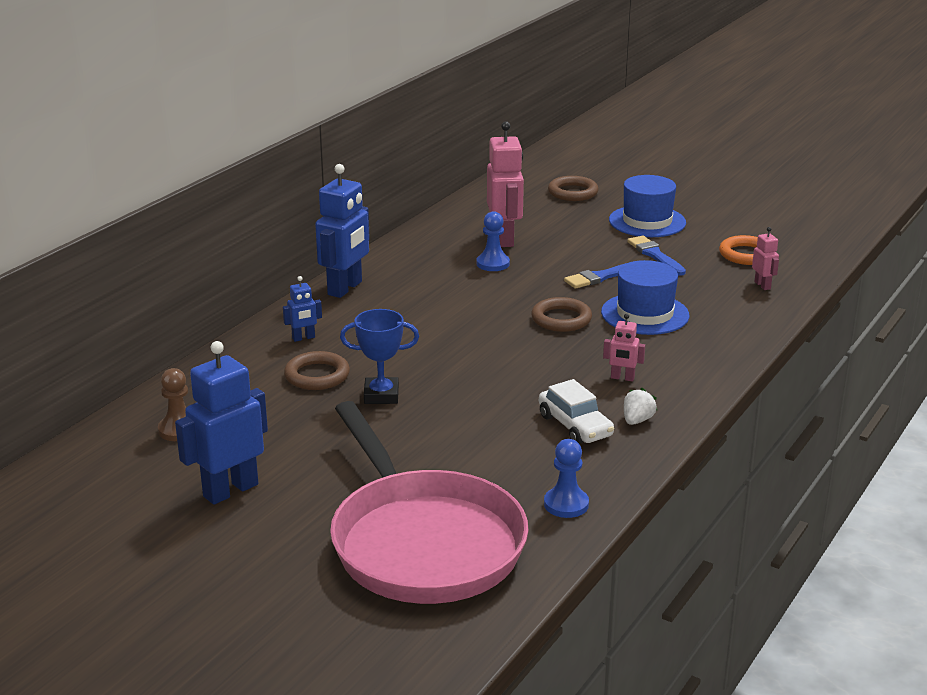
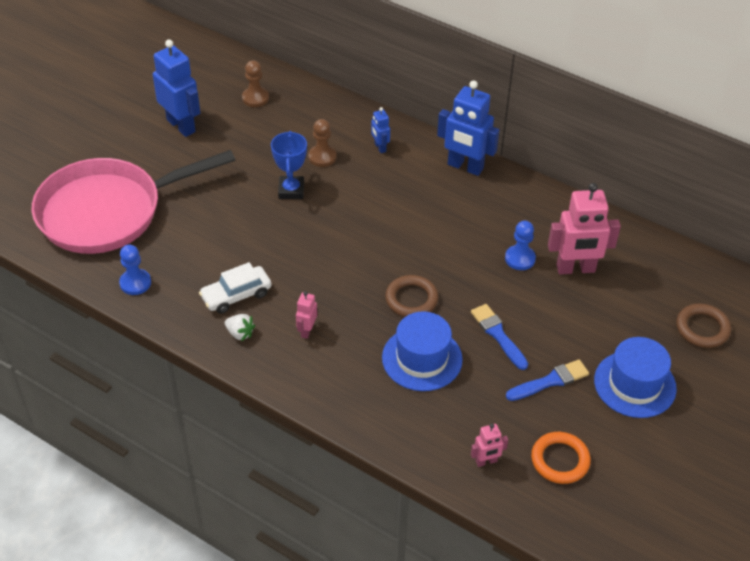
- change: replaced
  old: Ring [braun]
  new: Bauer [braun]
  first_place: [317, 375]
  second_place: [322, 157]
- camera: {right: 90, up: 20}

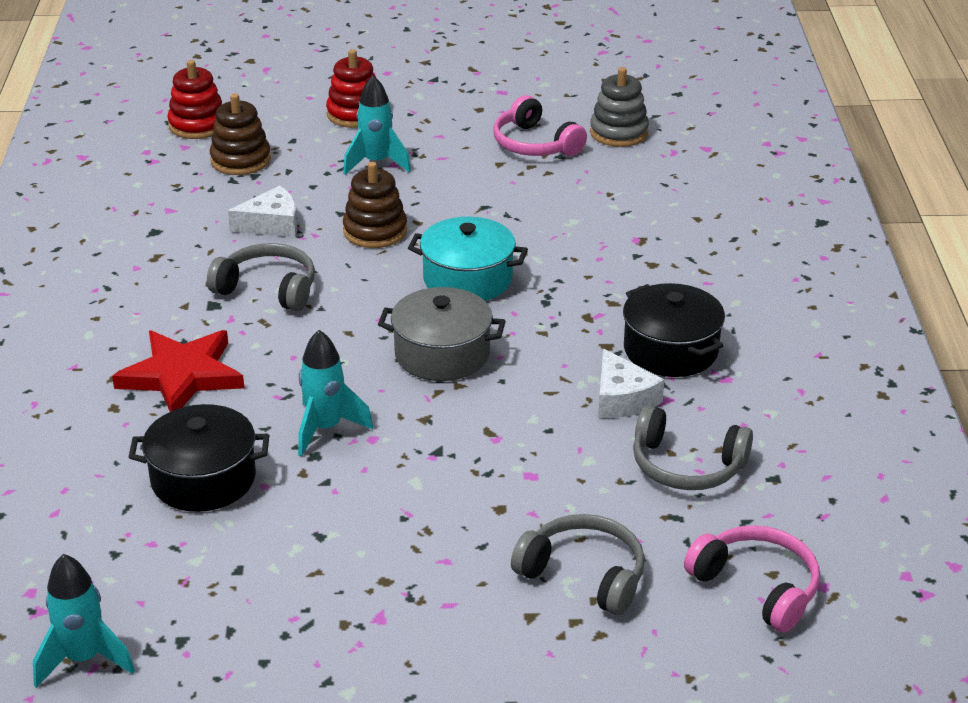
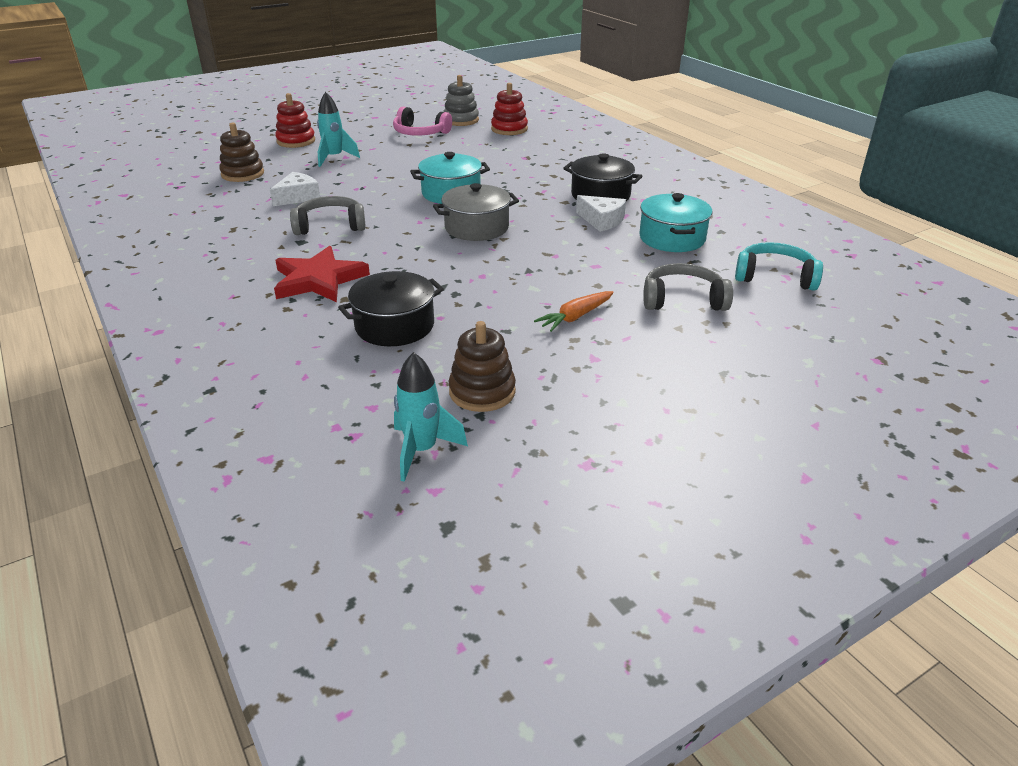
- change: moved
  old: Stapelspielzeug [braun]
  first_place: [375, 231]
  second_place: [482, 392]
- change: moved
  old: Stapelspielzeug [rot]
  first_place: [198, 125]
  second_place: [509, 129]
- change: added
  new: Karotte [orange]
  second_place: [575, 317]
- change: replaced
  old: Kopfhörer [grau]
  new: Kochtopf [türkis]
  first_place: [686, 466]
  second_place: [672, 238]
- change: recoloured
  old: Kopfhörer [rosa]
  new: Kopfhörer [türkis]
  first_place: [757, 587]
  second_place: [775, 277]
- change: removed
  old: Rakete [türkis]
  first_place: [326, 429]
- camera: {right: -30, up: 0}

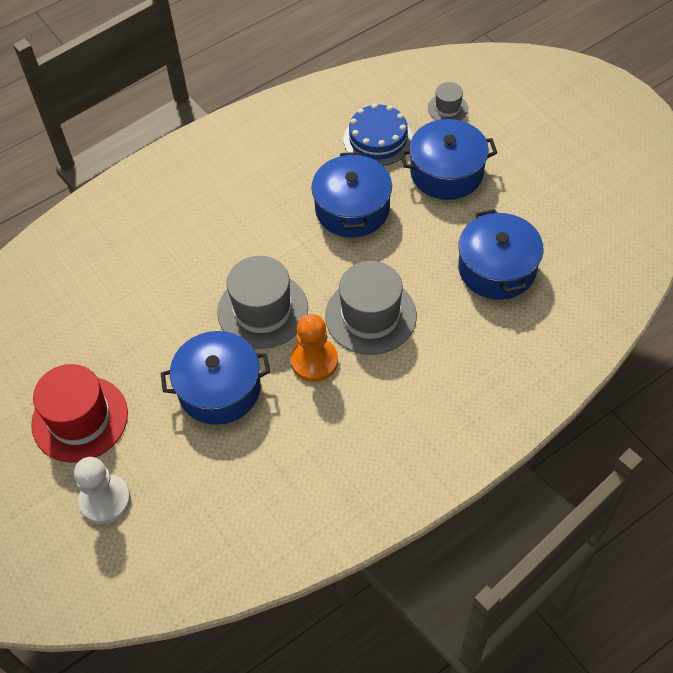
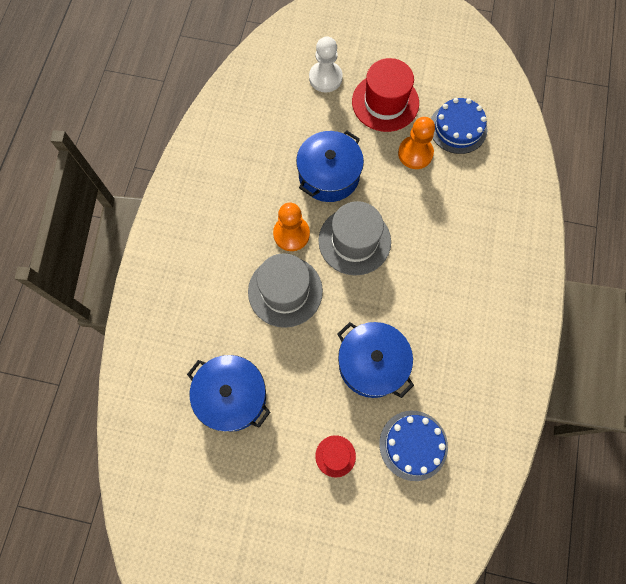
- change: replaced
  old: Kochtopf [blau]
  new: Hut [rot]
  first_place: [446, 172]
  second_place: [335, 456]
- change: added
  new: Bauer [orange]
  second_place: [415, 153]
- change: added
  new: Kuchen [blau]
  second_place: [458, 128]
- change: removed
  old: Hut [grau]
  first_place: [447, 108]
- camera: {right: 135, up: 15}

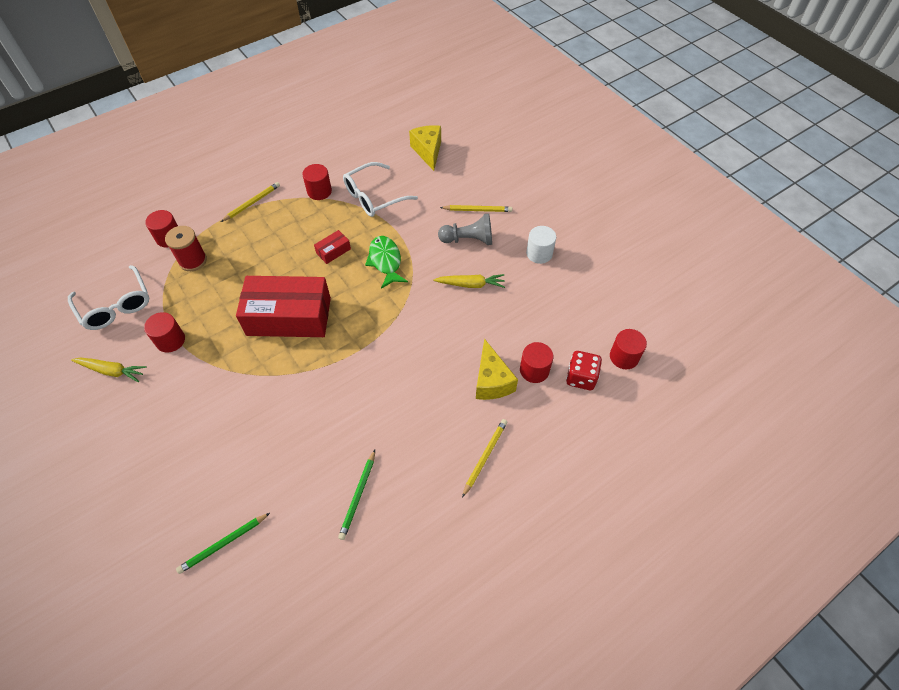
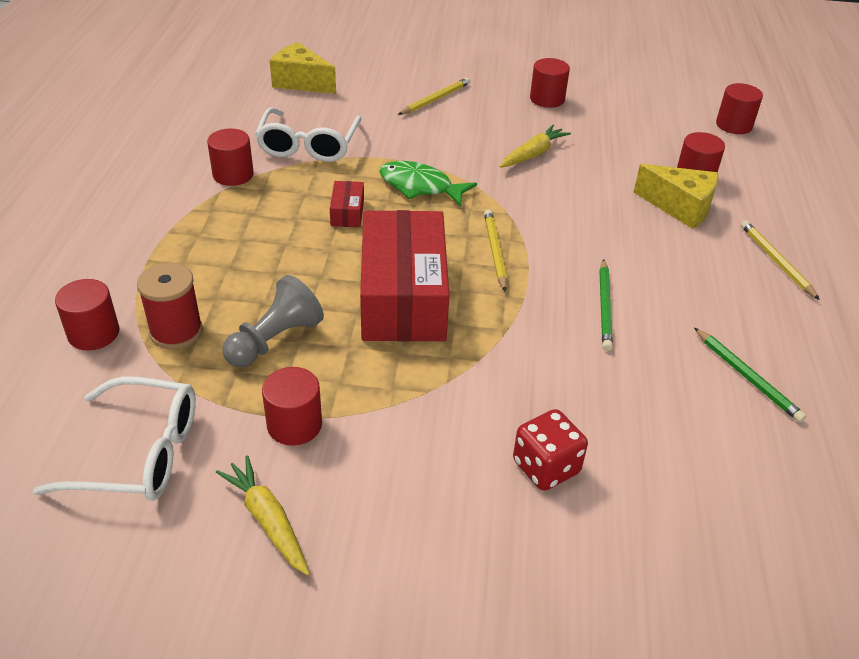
- change: turned
  old: Karotte [gelb]
  first_place: [112, 371]
  second_place: [267, 520]
  degrees: -90
- change: moved
  old: Bauer [grau]
  first_place: [468, 240]
  second_place: [275, 340]
- change: turned
  old: Schachtel [rot]
  first_place: [289, 316]
  second_place: [403, 296]
  degrees: -45
- change: moved
  old: Bleistift [gelb]
  first_place: [252, 203]
  second_place: [495, 251]
- change: moved
  old: Spielwürfel [rot]
  first_place: [581, 377]
  second_place: [546, 467]
- change: recoloured
  old: Vollzylinder [weiß]
  new: Vollzylinder [rot]
  first_place: [539, 253]
  second_place: [547, 99]
- change: moved
  old: Bleistift [grün]
  first_place: [223, 543]
  second_place: [604, 307]
- camera: {right: -50, up: -15}

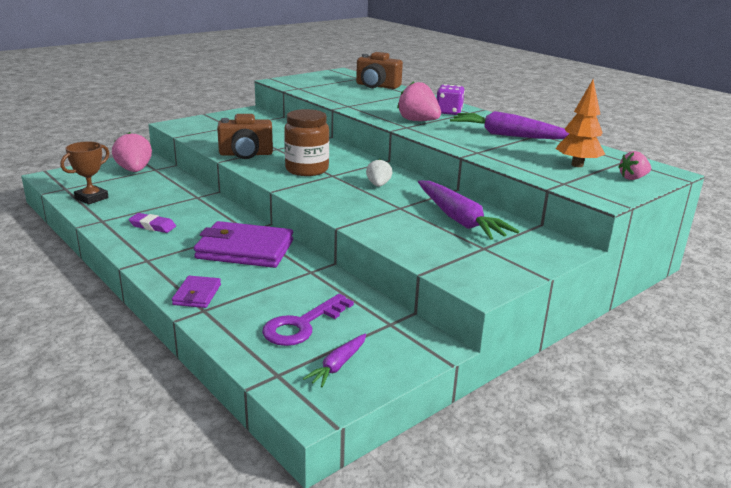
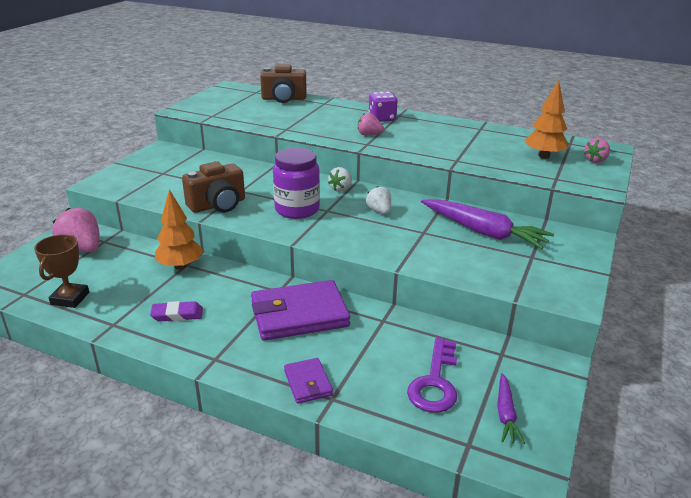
- change: added
  new: Baum [orange]
  second_place: [180, 266]
- change: recoloured
  old: Einmachglas [braun]
  new: Einmachglas [lila]
  first_place: [307, 169]
  second_place: [297, 209]
- change: added
  new: Erdbeere [weiß]
  second_place: [341, 189]
- change: resized
  old: Erdbeere [rosa]
  first_place: [418, 121]
  second_place: [369, 135]
  factor: 0.6
- change: removed
  old: Karotte [lila]
  first_place: [508, 135]
- camera: {right: -25, up: 5}

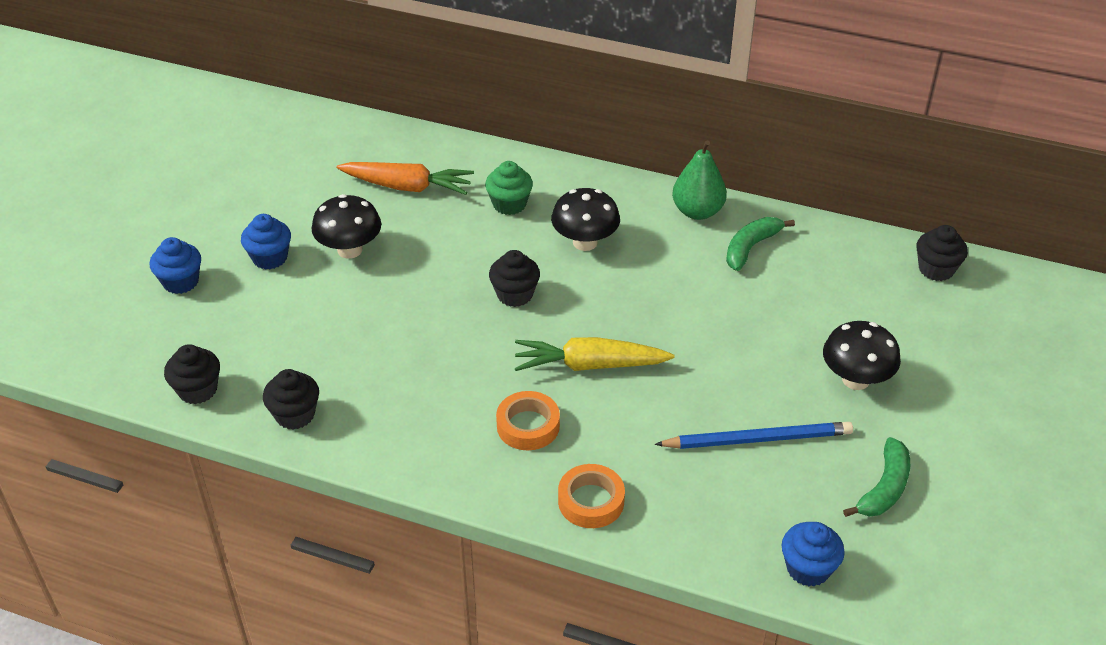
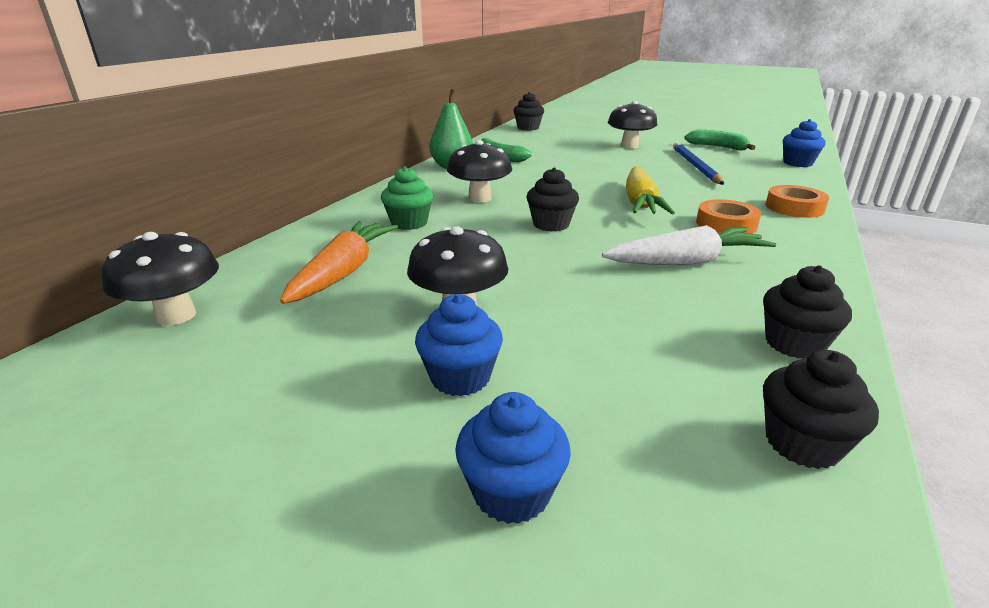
- change: added
  new: Pilz [schwarz]
  second_place: [176, 316]
- change: added
  new: Karotte [weiß]
  second_place: [687, 262]
- camera: {right: -85, up: -15}

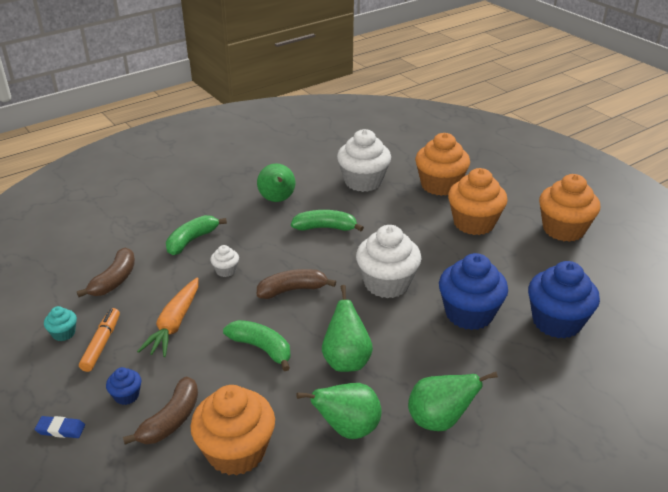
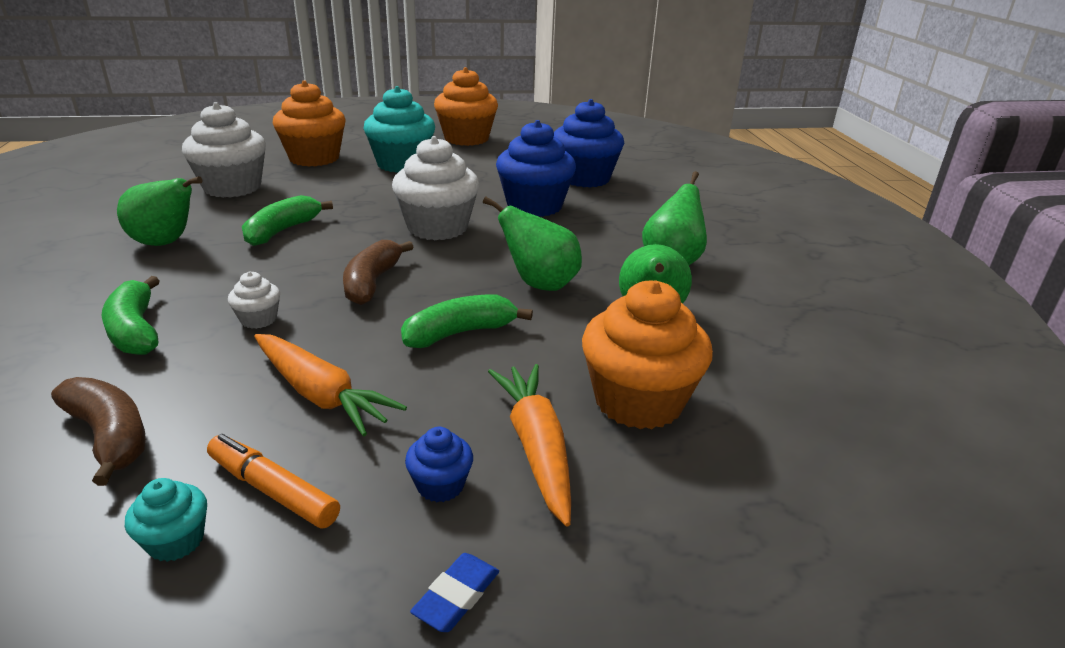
- change: recoloured
  old: Muffin [orange]
  new: Muffin [türkis]
  first_place: [474, 223]
  second_place: [402, 164]
- change: replaced
  old: Banane [braun]
  new: Karotte [orange]
  first_place: [171, 420]
  second_place: [536, 447]
- camera: {right: -65, up: -5}

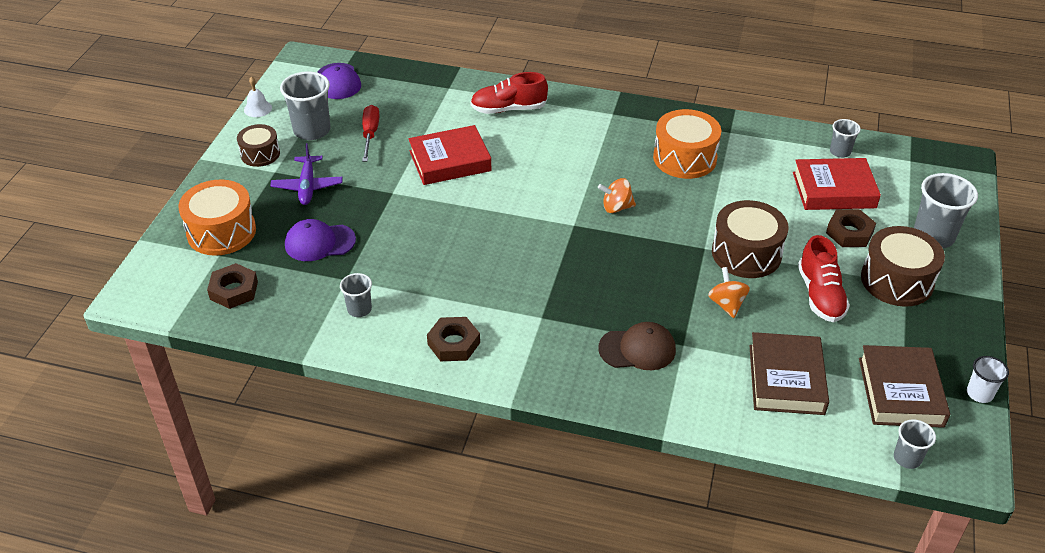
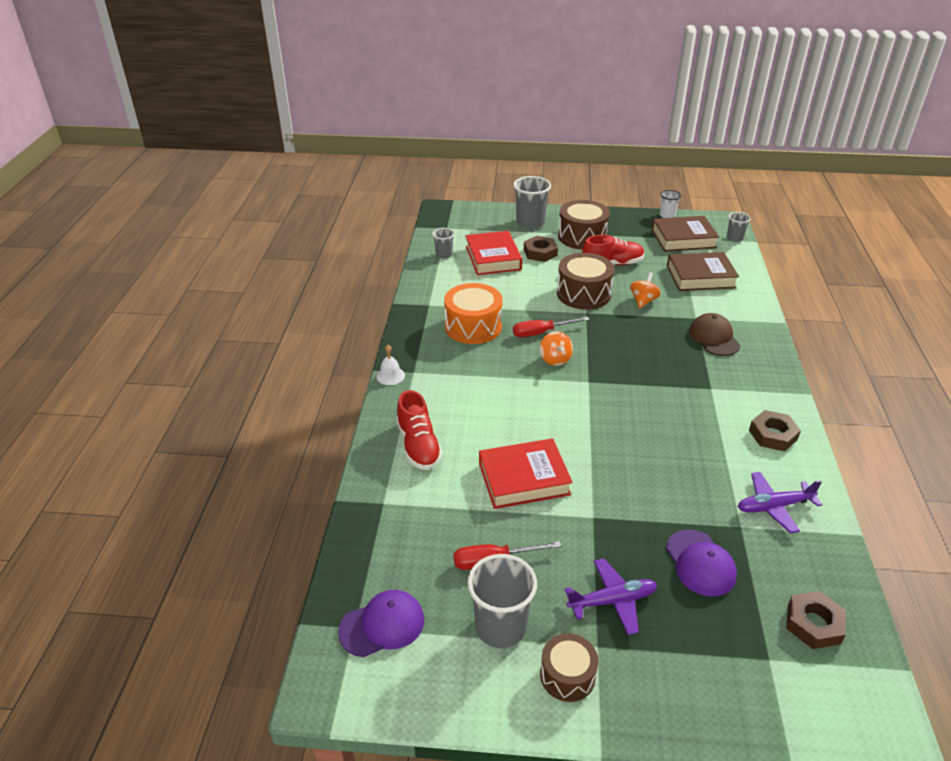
- change: moved
  old: Glocke [weiß]
  first_place: [257, 108]
  second_place: [390, 376]
- change: turned
  old: Buch [rot]
  first_place: [450, 161]
  second_place: [523, 479]
  degrees: -75
- change: added
  new: Schraubenzieher [rot]
  second_place: [541, 333]
- change: turned
  old: Kreisel [orange]
  first_place: [726, 304]
  second_place: [643, 301]
  degrees: 135
- change: replaced
  old: Becher [grau]
  new: Flugzeug [lila]
  first_place: [359, 309]
  second_place: [773, 507]
- change: removed
  old: Trommel [orange]
  first_place: [221, 232]
- camera: {right: -100, up: -5}

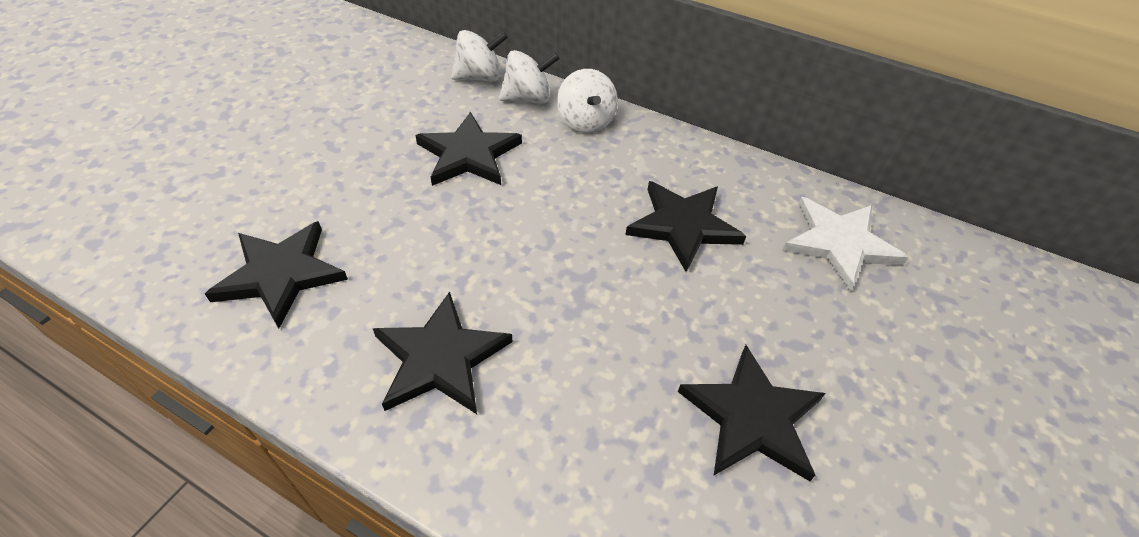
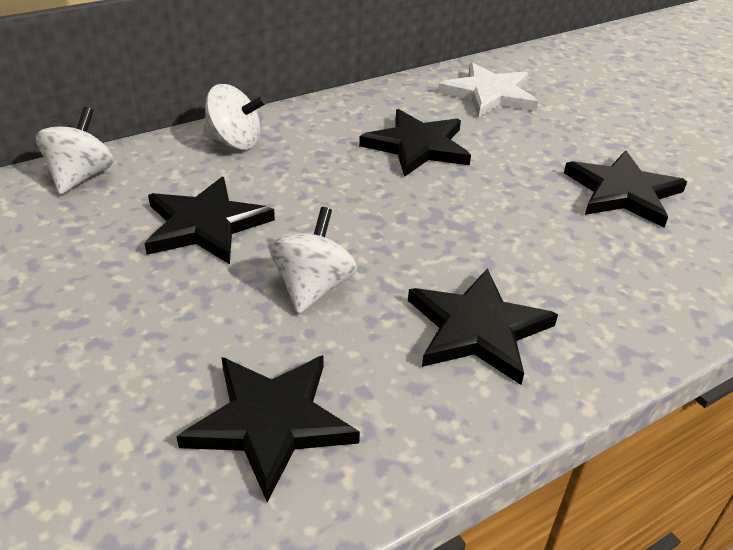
- change: moved
  old: Kreisel [weiß]
  first_place: [528, 98]
  second_place: [313, 288]
- camera: {right: -60, up: -10}

